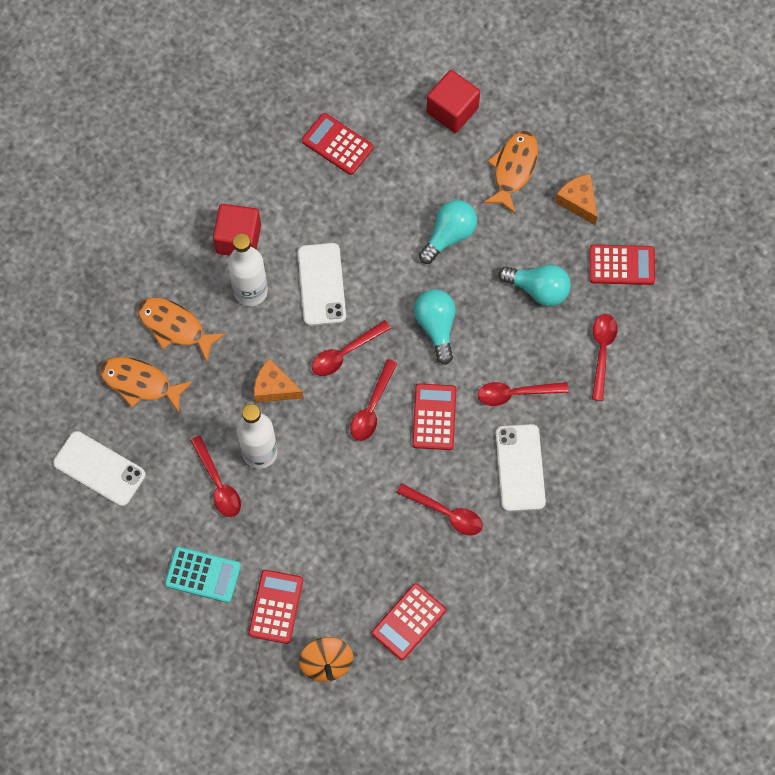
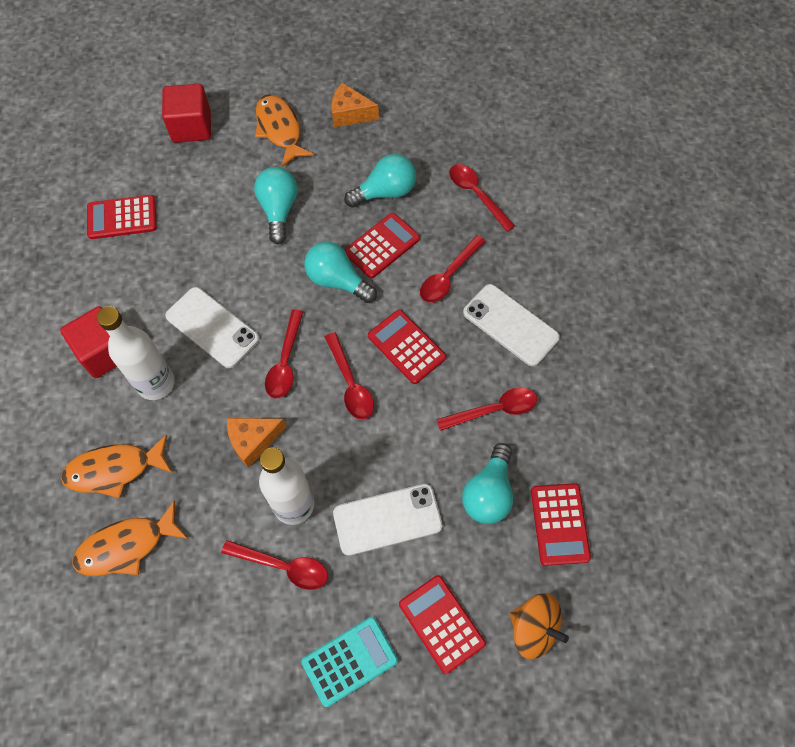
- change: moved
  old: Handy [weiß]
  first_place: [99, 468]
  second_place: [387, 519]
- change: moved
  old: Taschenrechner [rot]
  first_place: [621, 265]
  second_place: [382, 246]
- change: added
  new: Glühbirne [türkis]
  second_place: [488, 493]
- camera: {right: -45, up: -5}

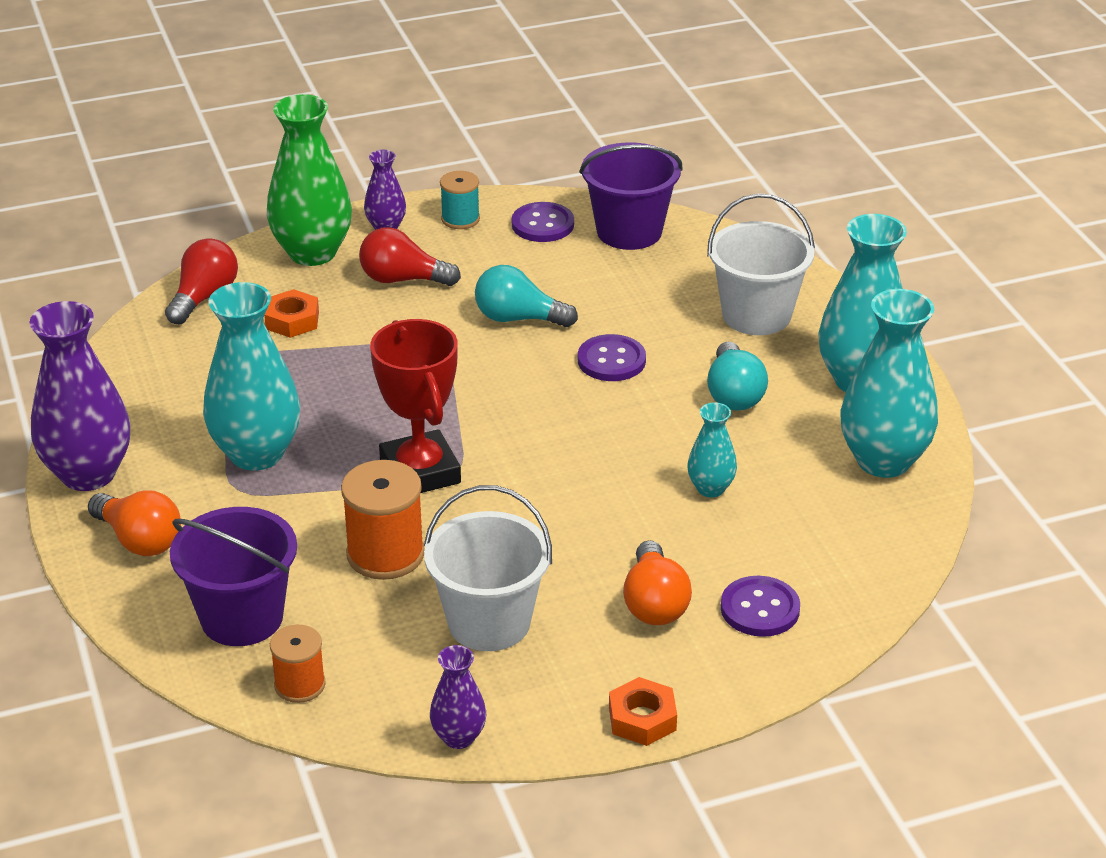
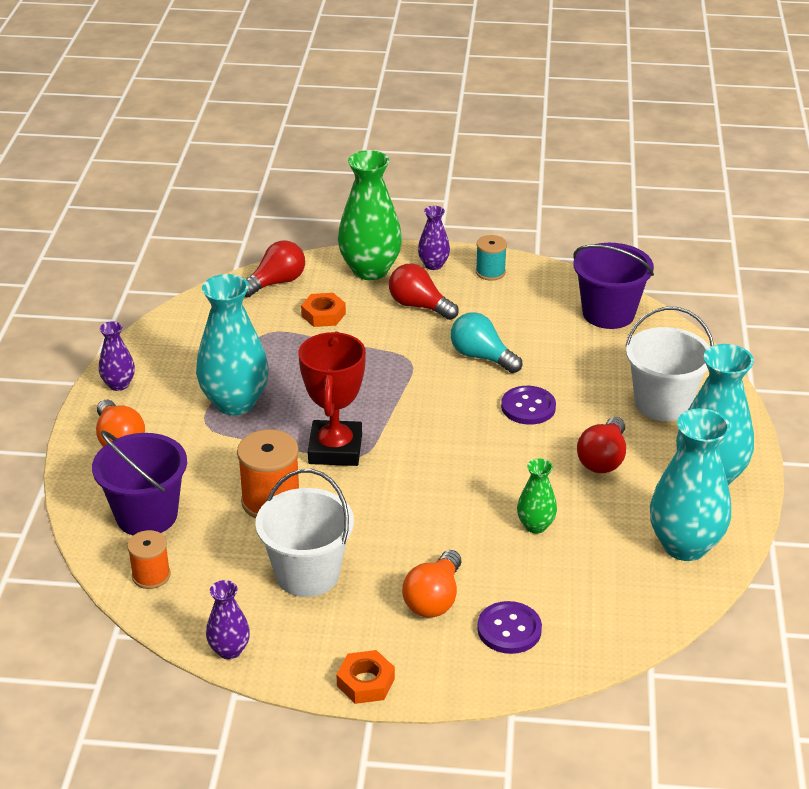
- change: resized
  old: Vase [lila]
  first_place: [88, 474]
  second_place: [119, 384]
  factor: 0.51
- change: recoloured
  old: Vase [türkis]
  new: Vase [grün]
  first_place: [710, 488]
  second_place: [535, 526]
- change: recoloured
  old: Glühbirne [türkis]
  new: Glühbirne [rot]
  first_place: [734, 394]
  second_place: [603, 459]
- change: removed
  old: Knopf [lila]
  first_place: [542, 224]
- camera: {right: 25, up: 0}

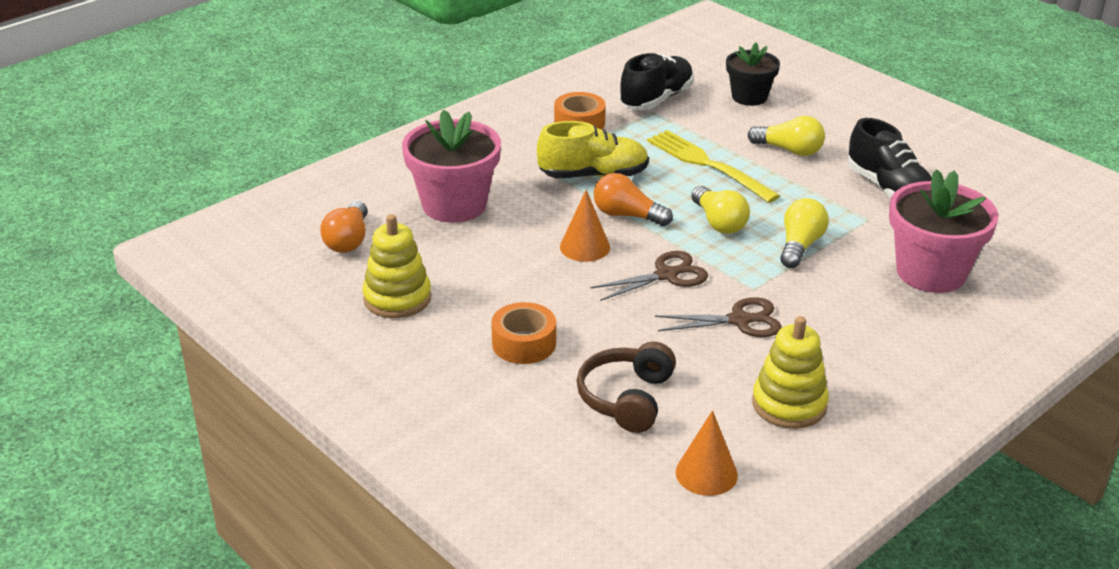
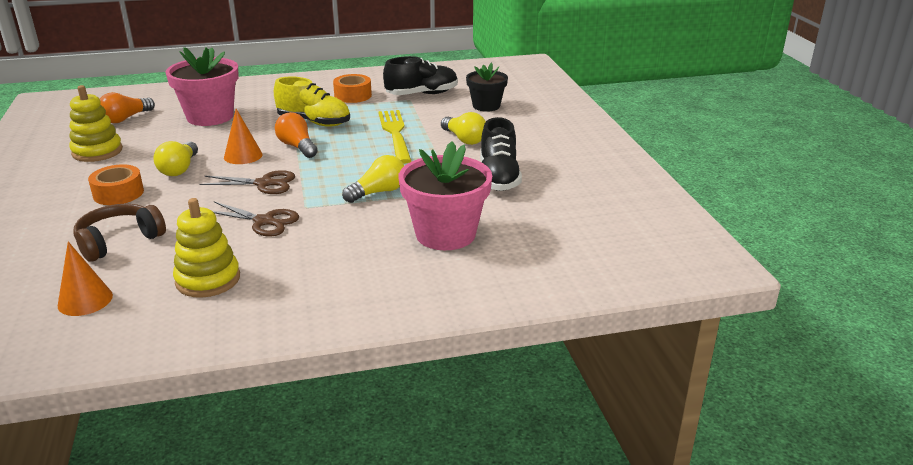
- change: moved
  old: Glühbirne [gelb]
  first_place: [719, 222]
  second_place: [179, 169]
- camera: {right: 30, up: -5}

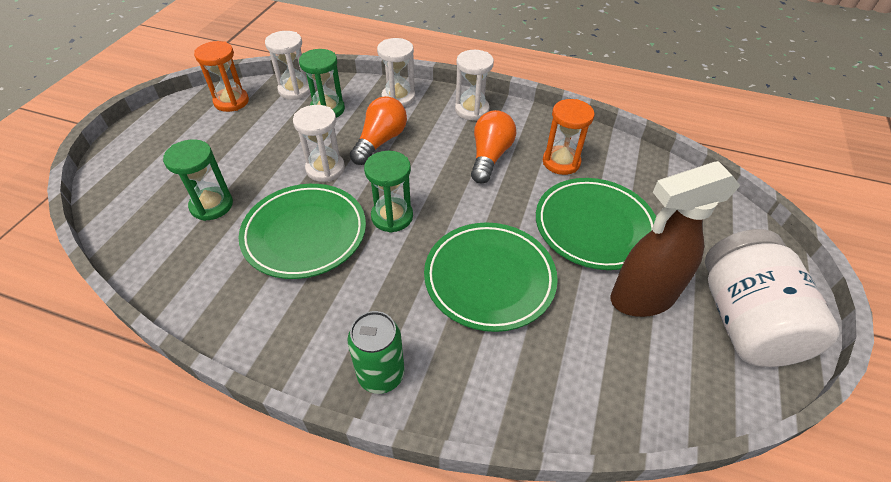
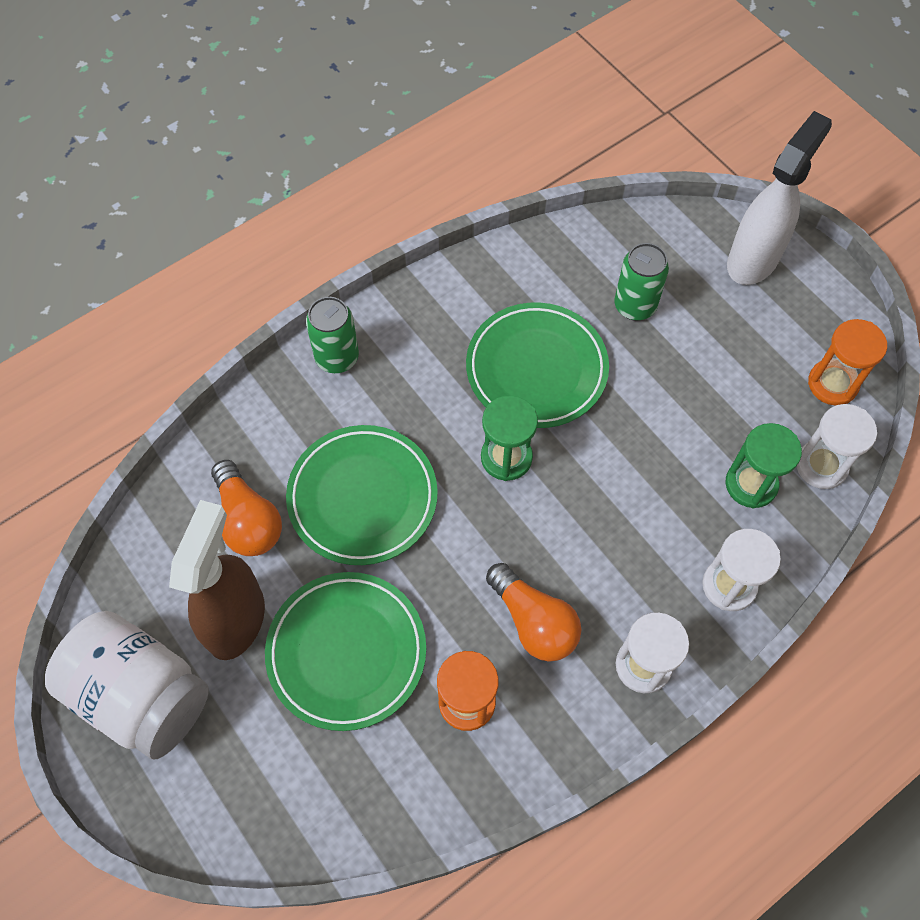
- change: moved
  old: Glühbirne [orange]
  first_place: [380, 141]
  second_place: [248, 520]
- change: replaced
  old: Sanduhr [grün]
  new: Dose [grün]
  first_place: [212, 205]
  second_place: [635, 306]
- change: added
  new: Sprühflasche [weiß]
  second_place: [753, 259]
- change: removed
  old: Sanduhr [weiß]
  first_place: [325, 169]
- camera: {right: 125, up: 15}

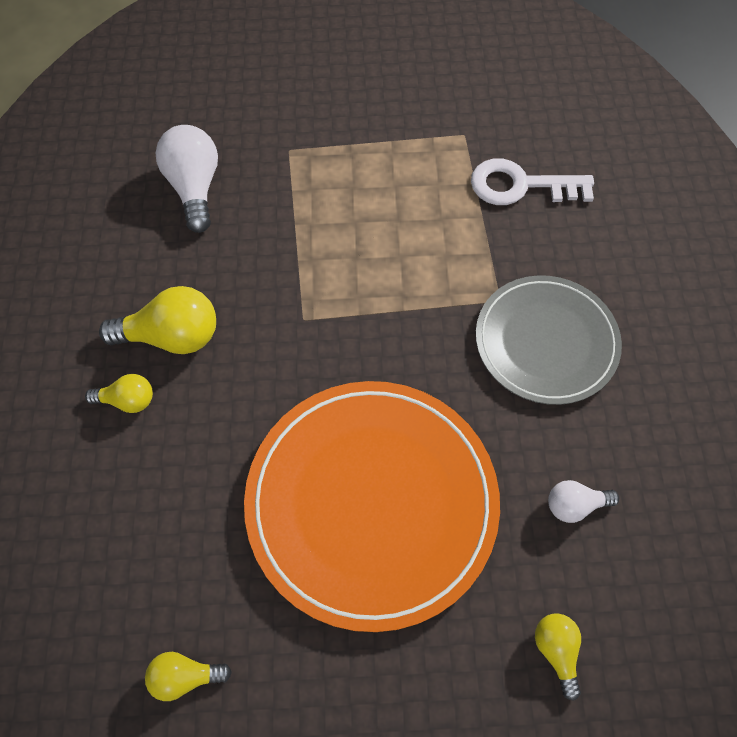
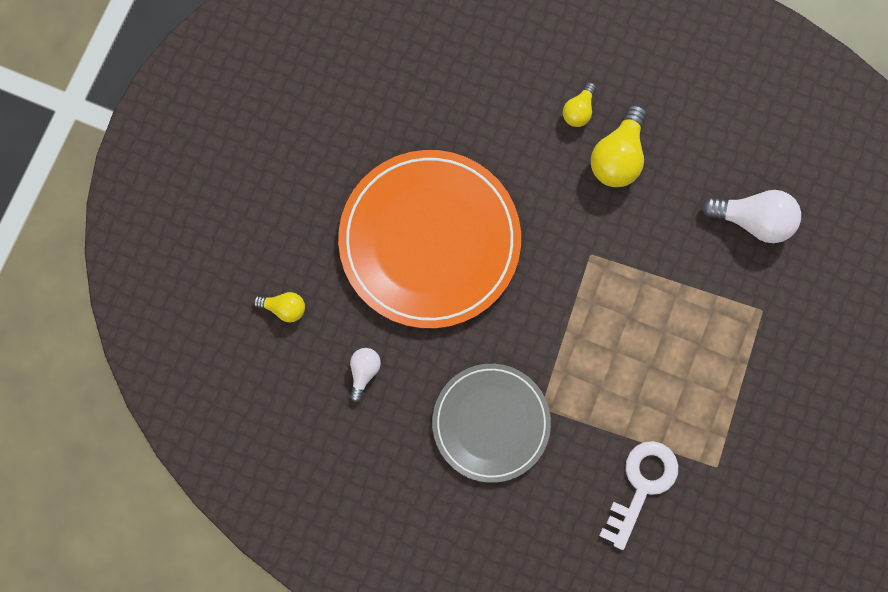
- change: removed
  old: Glühbirne [gelb]
  first_place: [185, 676]
- camera: {right: 115, up: 15}

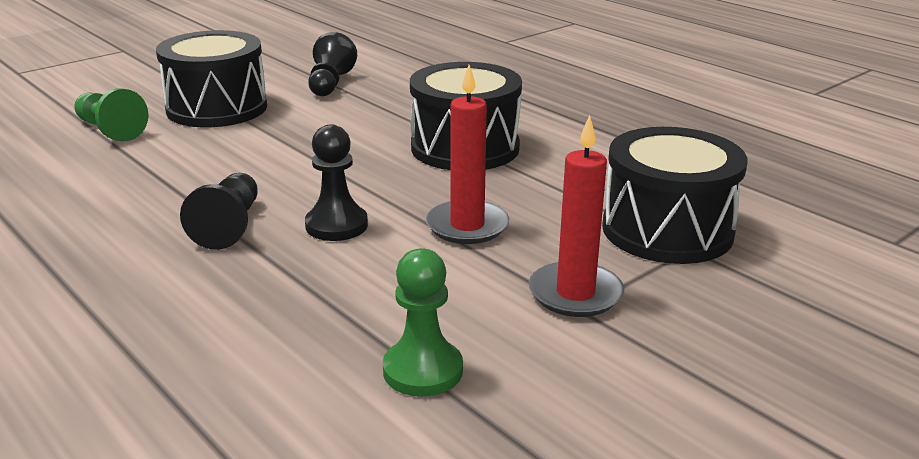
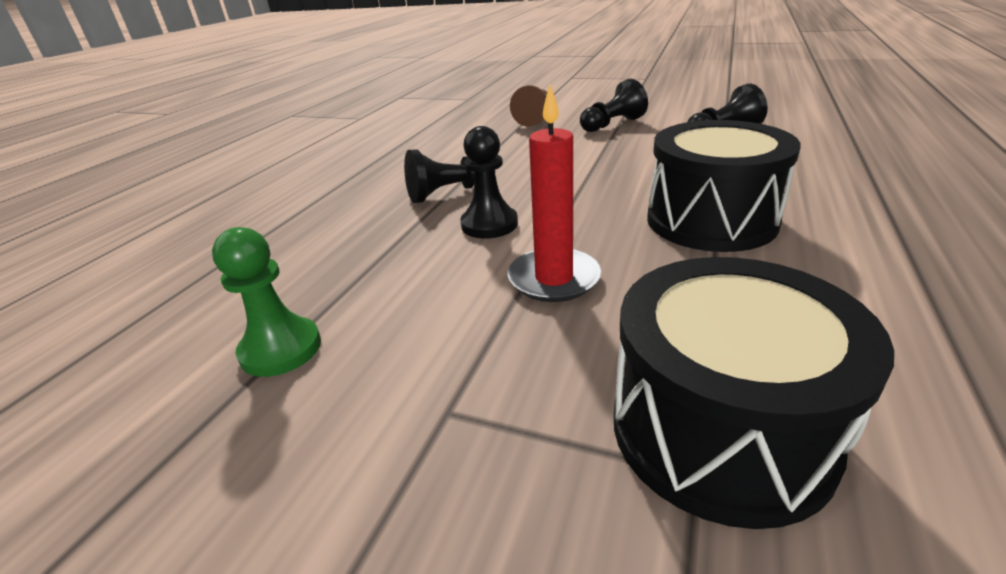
- change: recoloured
  old: Bauer [grün]
  new: Bauer [braun]
  first_place: [110, 130]
  second_place: [535, 118]
- change: replaced
  old: Trommel [schwarz]
  new: Bauer [schwarz]
  first_place: [217, 108]
  second_place: [612, 124]
- change: removed
  old: Kerze [rot]
  first_place: [575, 294]
- camera: {right: 65, up: 5}

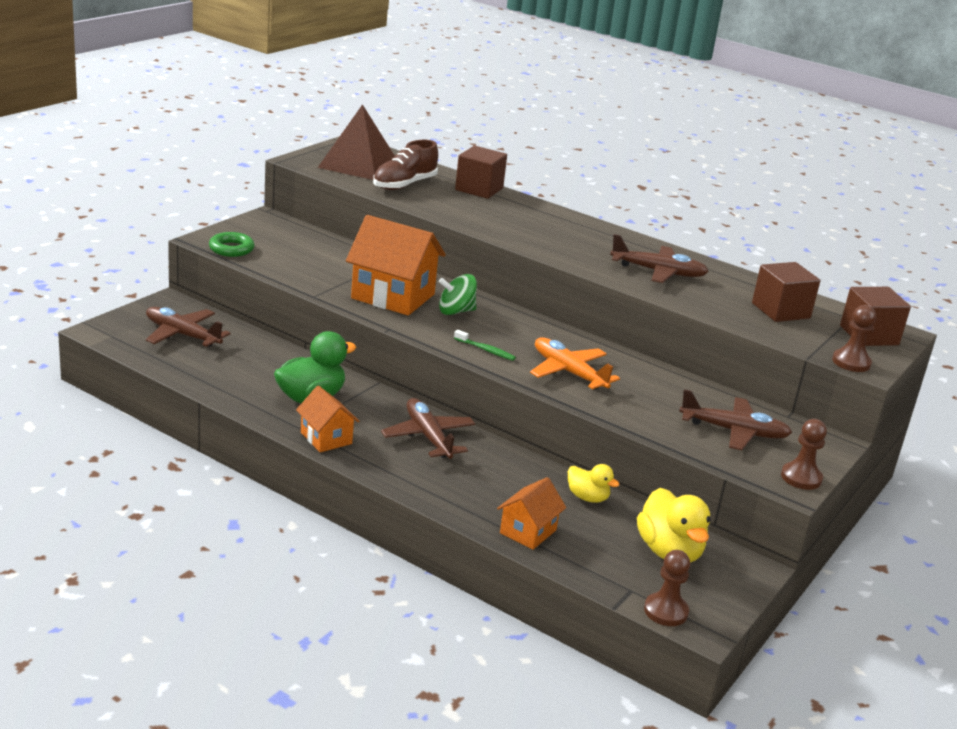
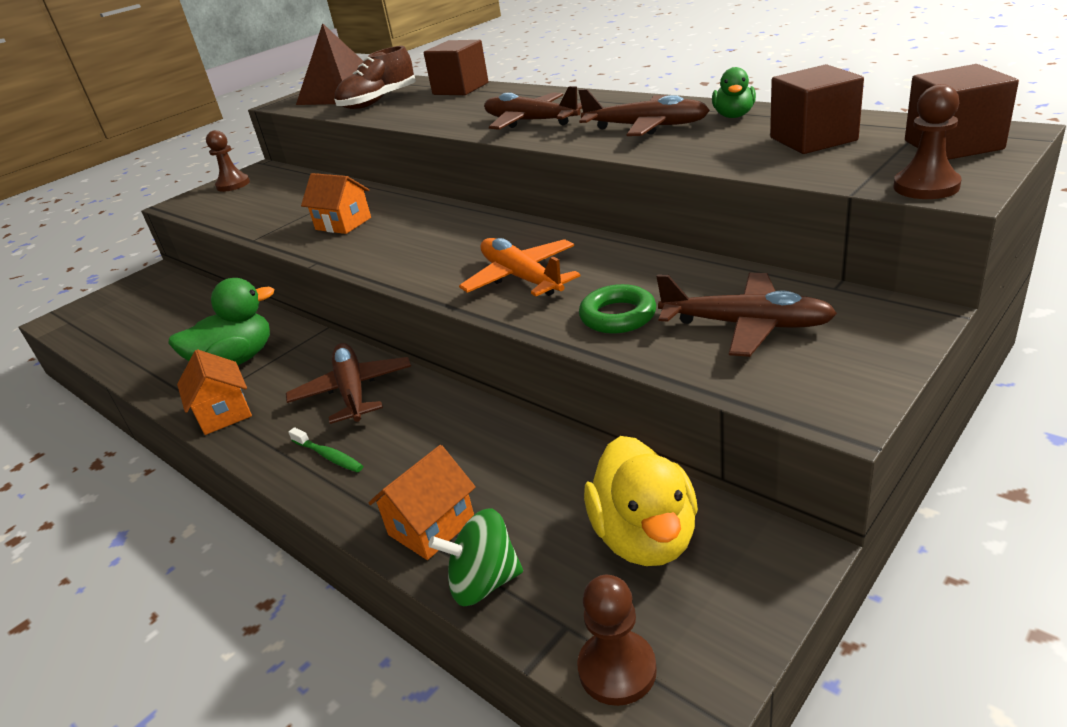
- change: moved
  old: Bauer [braun]
  first_place: [801, 478]
  second_place: [233, 185]
- change: moved
  old: Zahnbürste [grün]
  first_place: [486, 350]
  second_place: [329, 456]
- change: resized
  old: Haus [orange]
  first_place: [393, 296]
  second_place: [343, 224]
  factor: 0.56
- change: moved
  old: Kreisel [grün]
  first_place: [456, 311]
  second_place: [484, 582]
- change: moved
  old: Flugzeug [braun]
  first_place: [183, 335]
  second_place: [531, 122]
- change: moved
  old: Ring [grün]
  first_place: [231, 249]
  second_place: [618, 316]
- change: added
  new: Ente [grün]
  second_place: [734, 116]
- change: removed
  old: Ente [gelb]
  first_place: [587, 497]
- camera: {right: 15, up: 5}

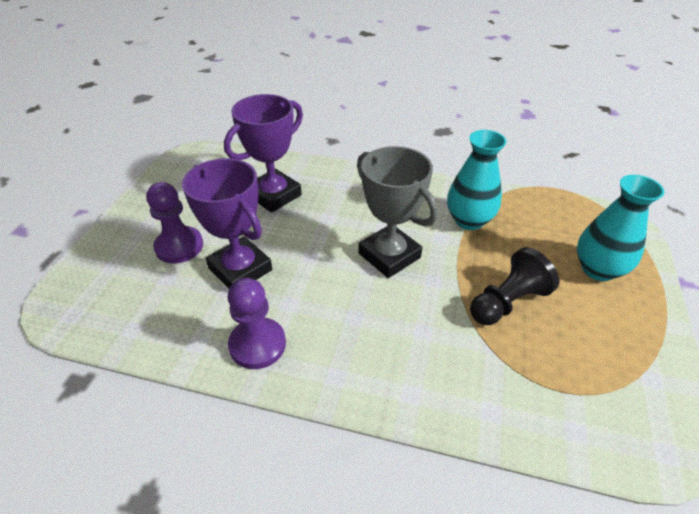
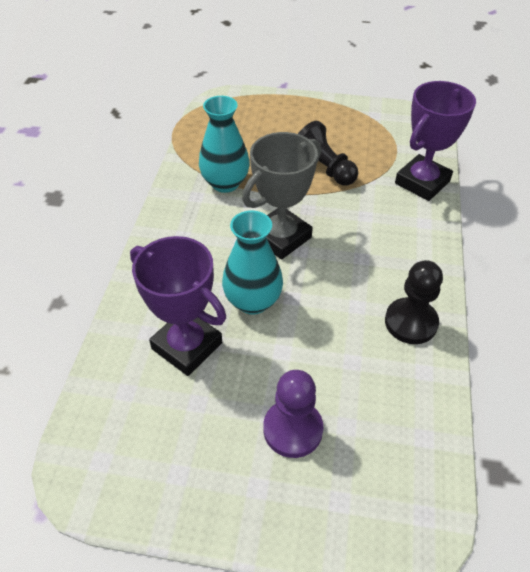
- change: moved
  old: Vase [türkis]
  first_place: [598, 269]
  second_place: [253, 301]
- change: recoloured
  old: Bauer [lila]
  new: Bauer [schwarz]
  first_place: [257, 344]
  second_place: [411, 322]
- change: moved
  old: Pokal [lila]
  first_place: [240, 269]
  second_place: [422, 182]
- camera: {right: -95, up: 5}

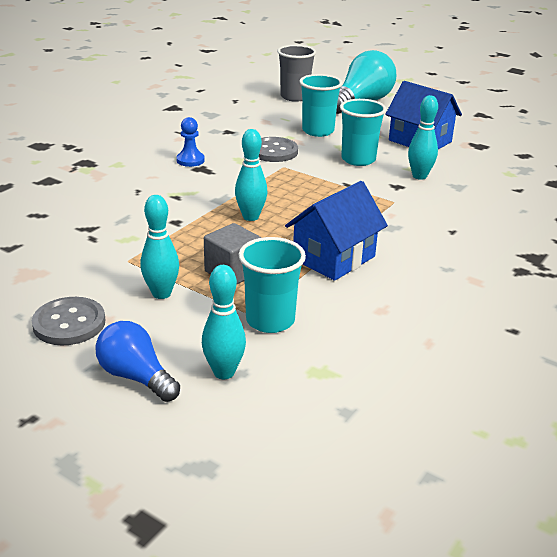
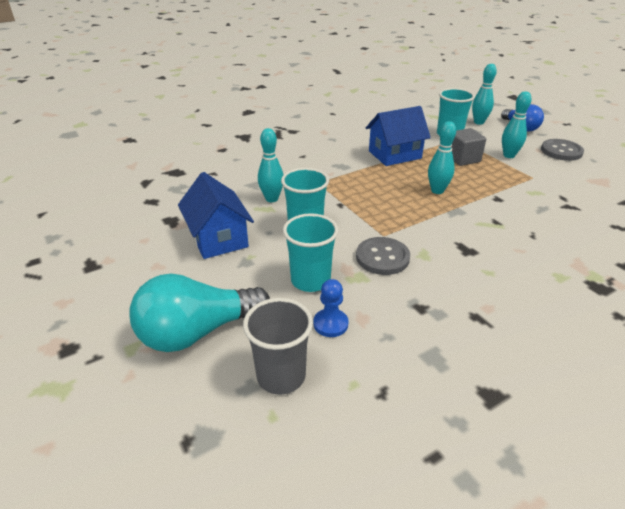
- change: moved
  old: Bauer [blau]
  first_place: [190, 160]
  second_place: [330, 324]
- camera: {right: -155, up: 5}

